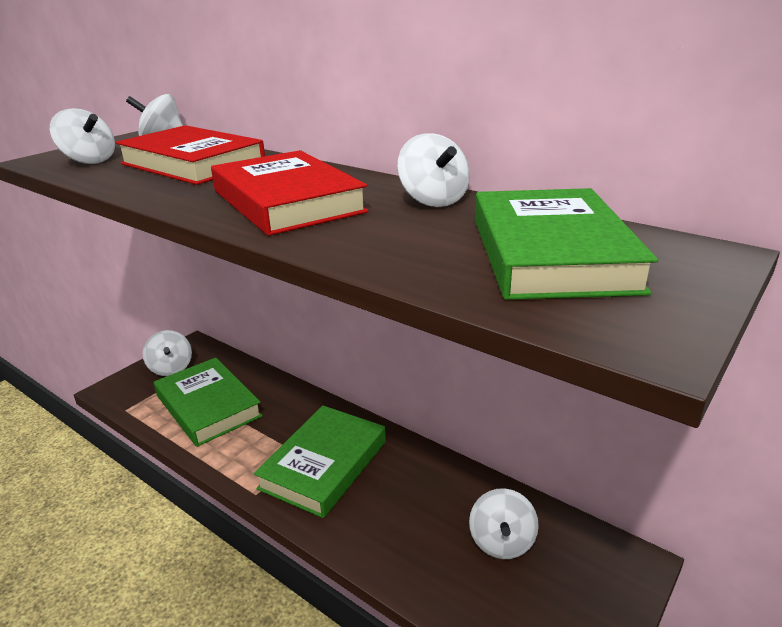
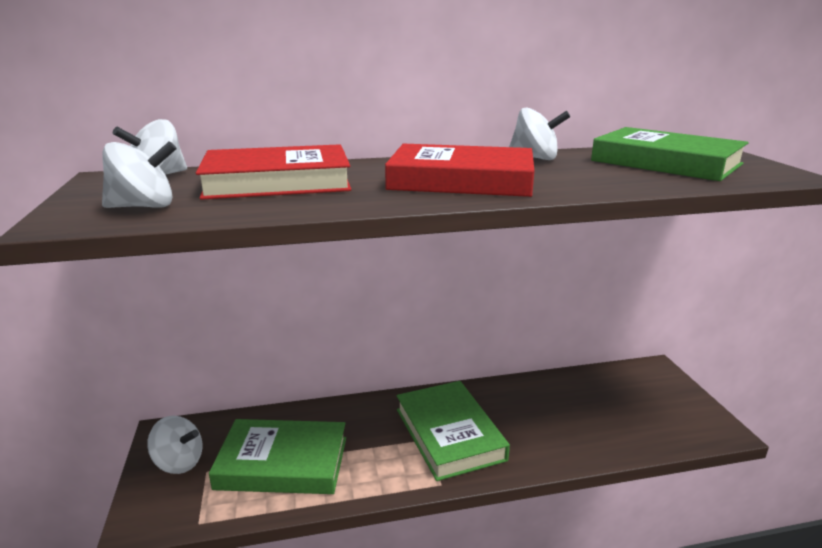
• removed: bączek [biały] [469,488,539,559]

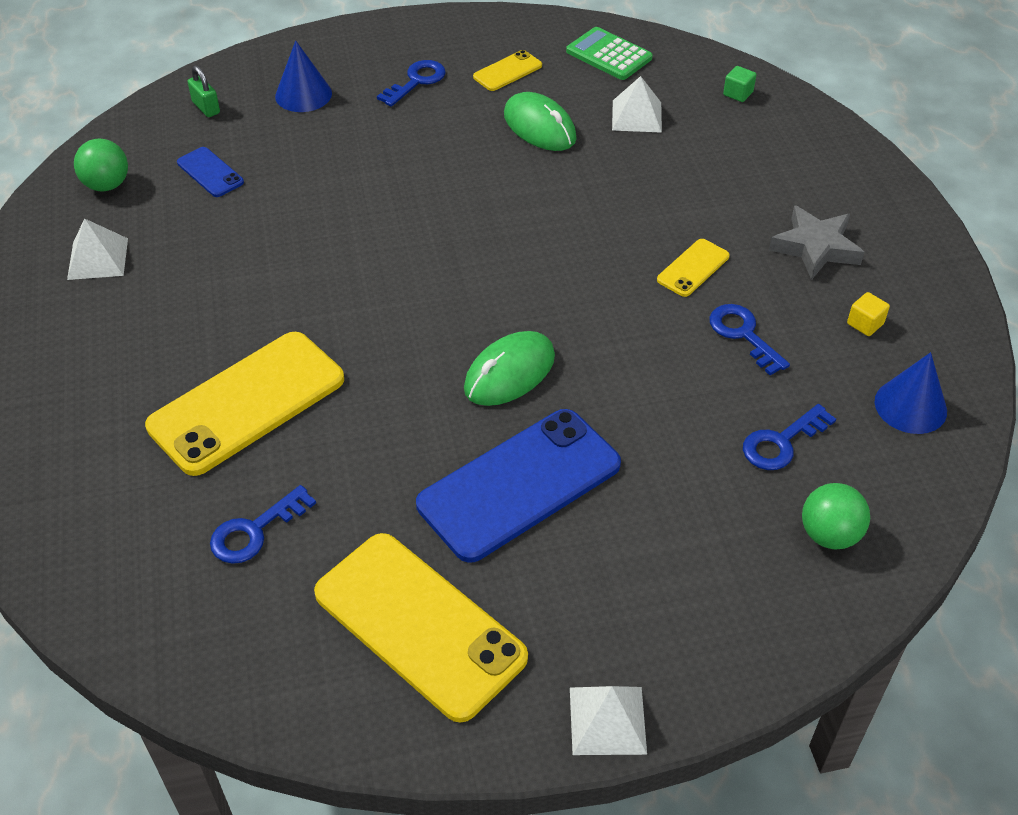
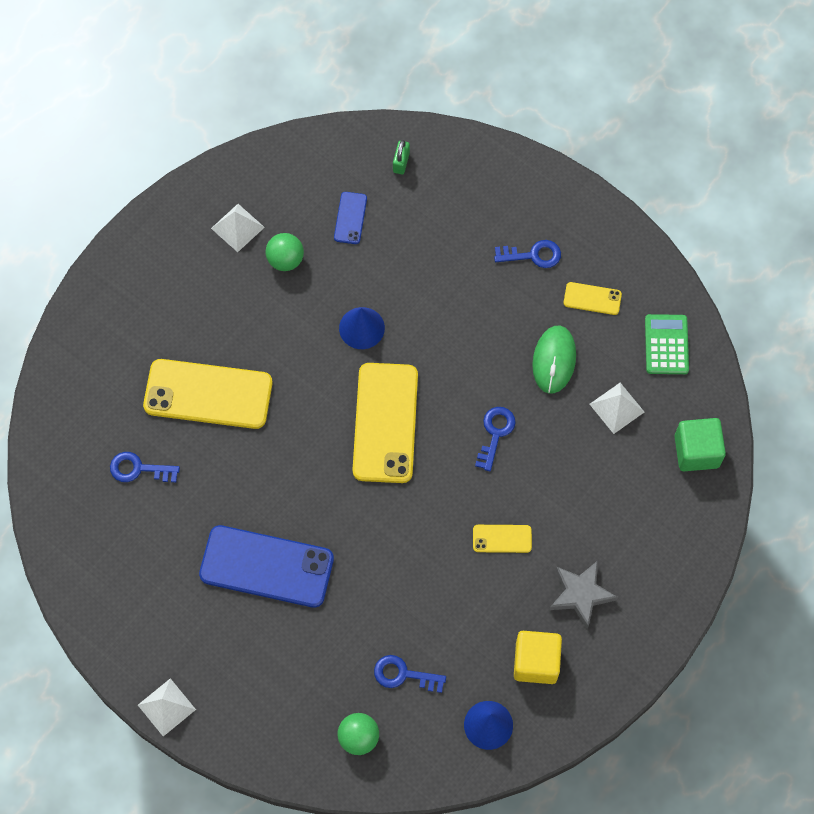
• moved: piłka [zielony] [74,139,128,191] to [265,233,304,271]
• moved: stożek [niebieski] [275,40,332,112] to [339,307,385,349]
• moved: telefon [żółty] [314,533,528,723] to [352,363,418,483]
• removed: myszka [zielony] [464,331,555,406]
• moved: klucz [niebieski] [709,304,790,375] to [475,407,516,471]
• resized: sześcian [zielony] [723,66,756,102] = [675,418,726,471] x2.13
• resized: sześcian [żółty] [847,292,890,336] = [514,631,562,684] x2.13

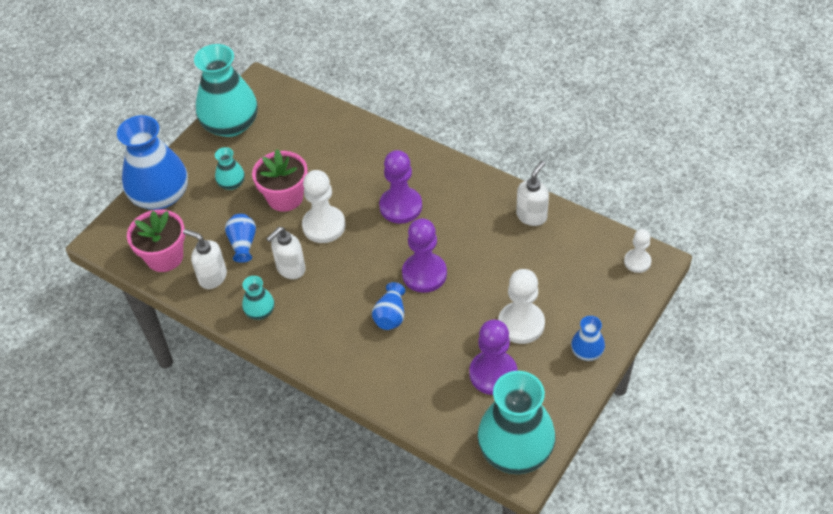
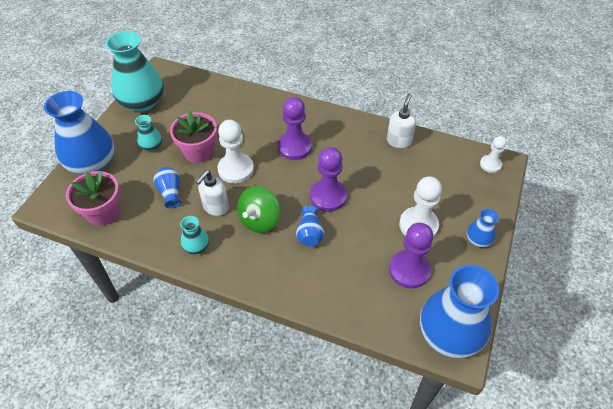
• removed: dozownik mydła [biały] [183,229,227,289]
• recoloured: wazon [turkusowy] [477,371,556,474] to wazon [niebieski] [420,265,499,359]
• added: bączek [zielony] [237,186,280,233]

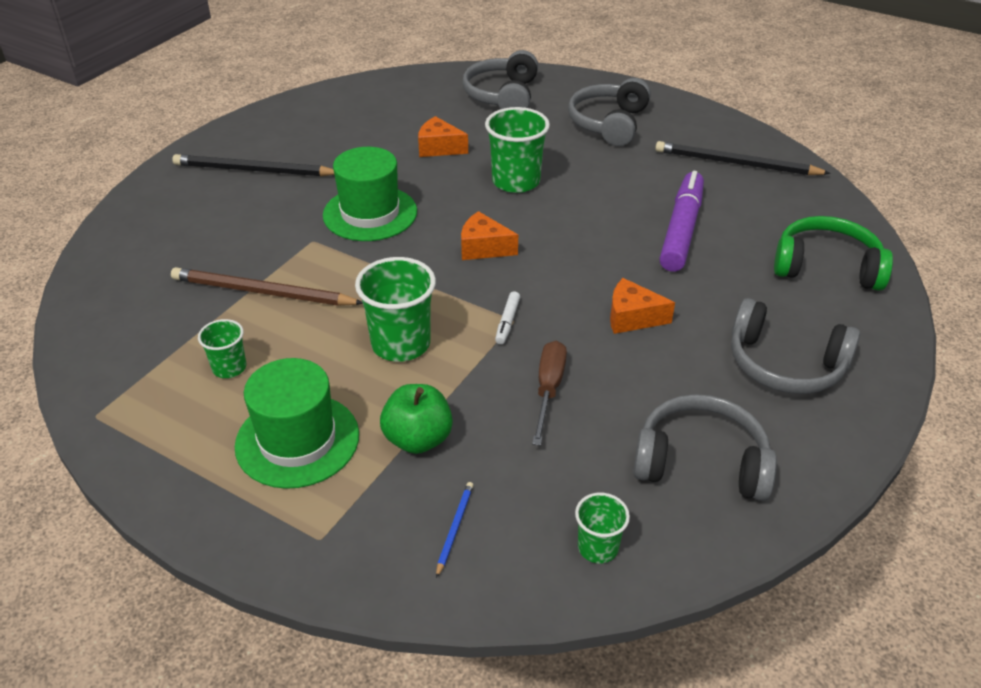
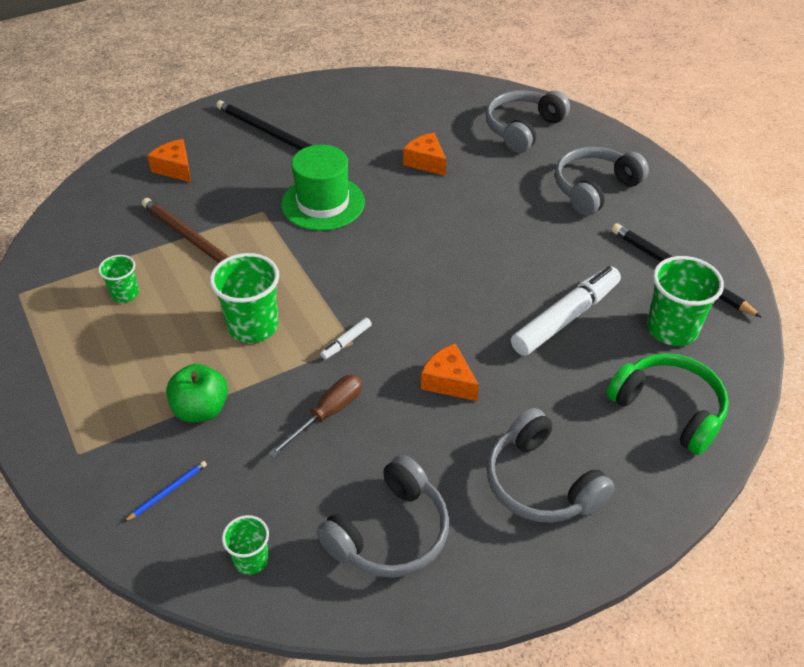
• removed: kapelusz [zielony] [235,358,359,489]
• moved: ser [pomarańczowy] [461,211,518,260] to [147,139,191,182]
• moved: szklanka [zielony] [485,107,550,193] to [647,256,724,346]
• turned: słuchawki [szary] [633,394,777,501] = [316,455,449,578] 90 degrees clockwise
• recoloured: flamaster [fioletowy] [659,171,704,272] to flamaster [biały] [511,266,621,356]

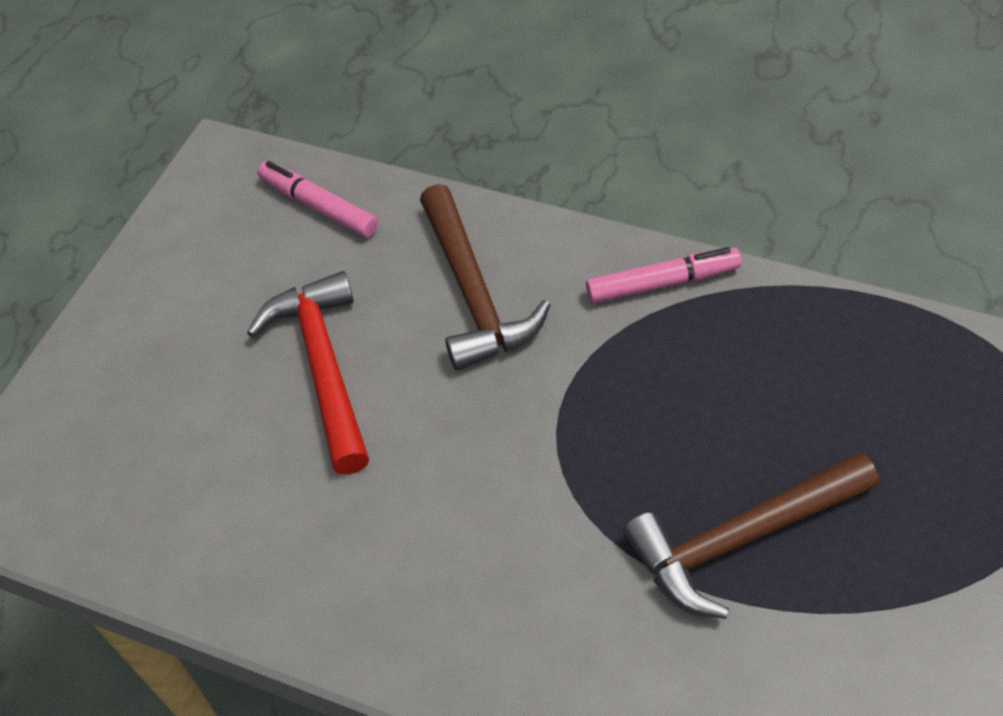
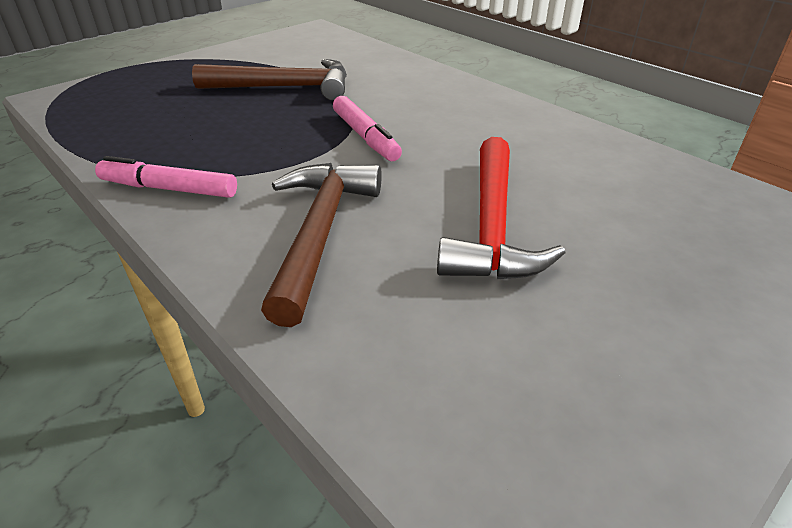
• moved: flamaster [różowy] [257,161,378,237] to [333,96,402,161]

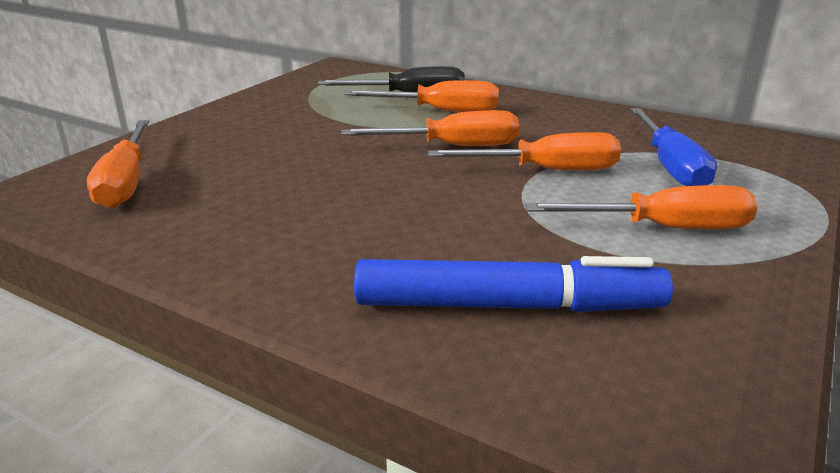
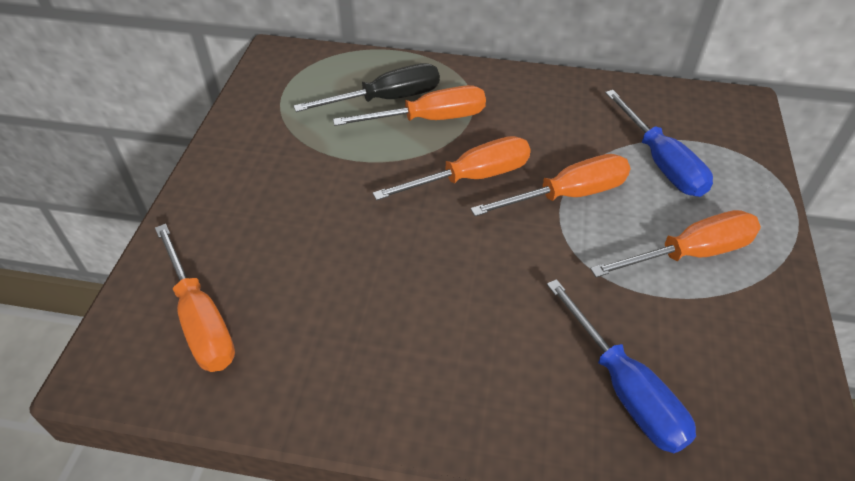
• replaced: flamaster [niebieski] [354,256,673,312] to śrubokręt [niebieski] [547,279,696,453]

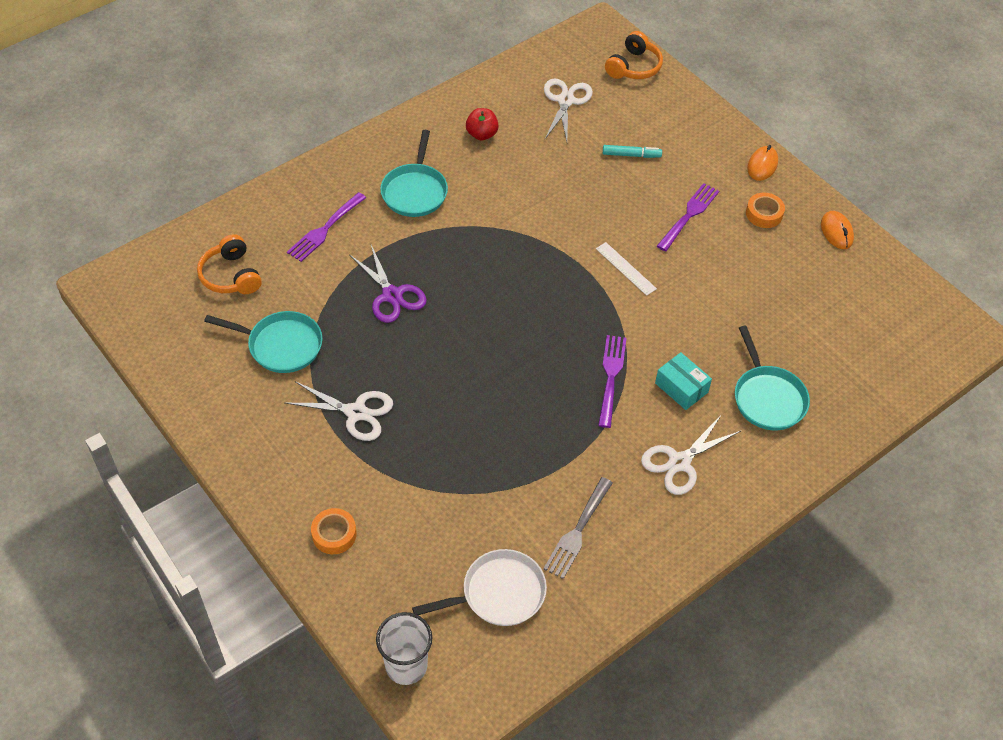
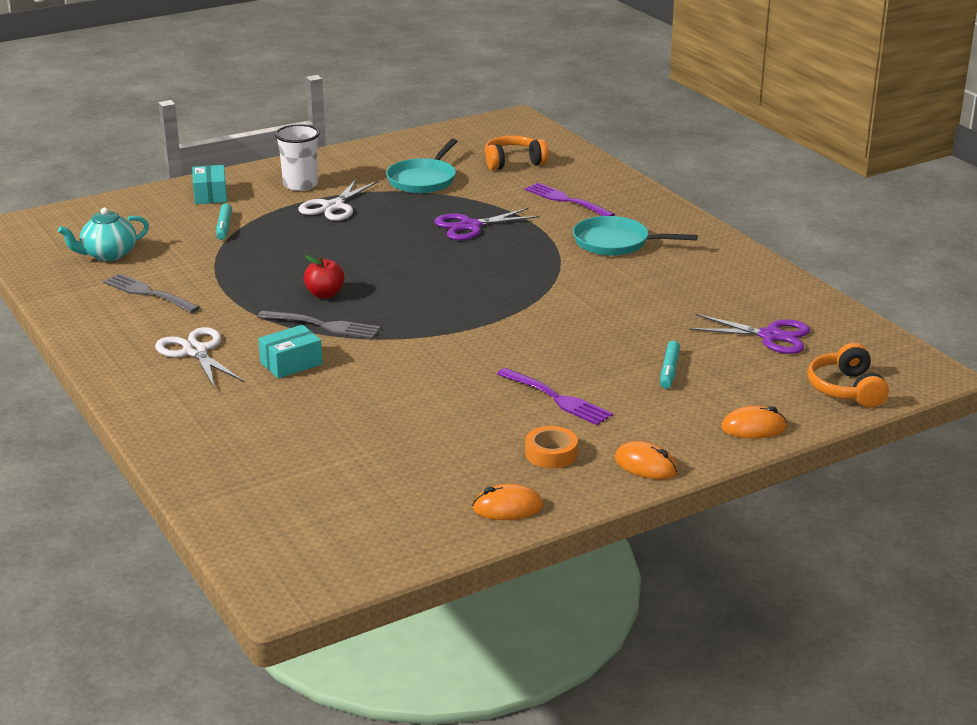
• replaced: taśma klejąca [pomarańczowy] [311,508,357,554] to pudełko [turkusowy] [192,165,227,204]
• moved: szklanka [biały] [376,612,432,685] to [275,124,320,191]
• replaced: patelnia [biały] [412,549,547,626] to imbryk [turkusowy] [58,207,149,261]
• moved: jabłko [czerwony] [466,108,499,140] to [304,255,345,298]
• recoloured: nożyczki [biały] [544,78,593,141] to nożyczki [fioletowy] [689,314,810,354]
• removed: linijka [biały] [596,242,657,296]
• recoloured: widelec [fioletowy] [598,335,626,428] to widelec [szary] [257,310,381,339]
• turned: słuchawki [pomarańczowy] [605,31,663,79] = [807,343,889,408] 45 degrees clockwise
• removed: patelnia [turkusowy] [735,326,810,430]
• added: flamaster [turkusowy] [216,203,232,240]
• added: myszka [pomarańczowy] [721,406,787,439]

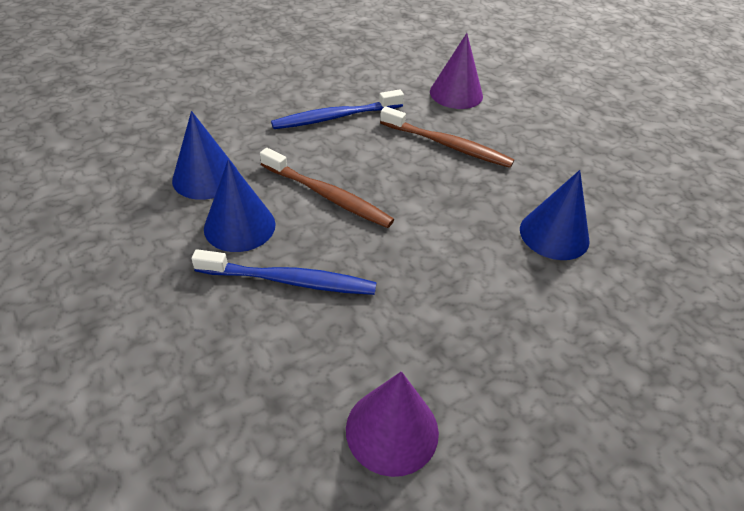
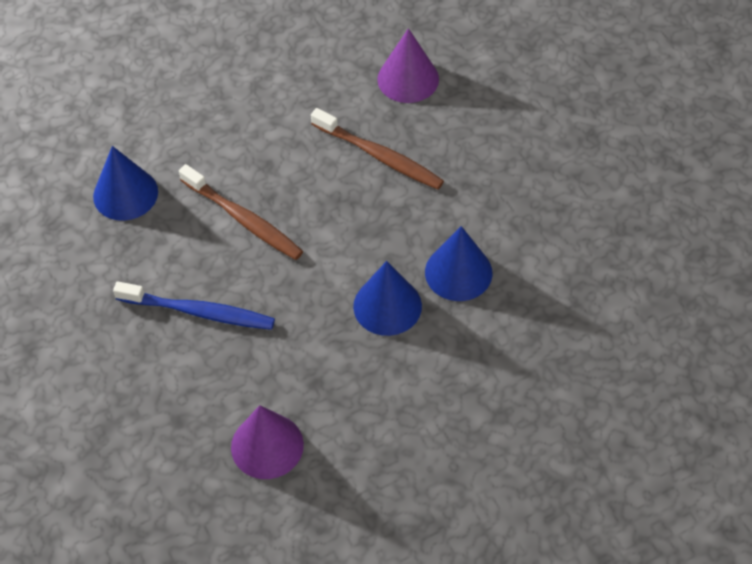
• moved: stożek [niebieski] [204,159,276,252] to [353,261,422,336]
• removed: szczoteczka do zębów [niebieski] [271,89,404,129]

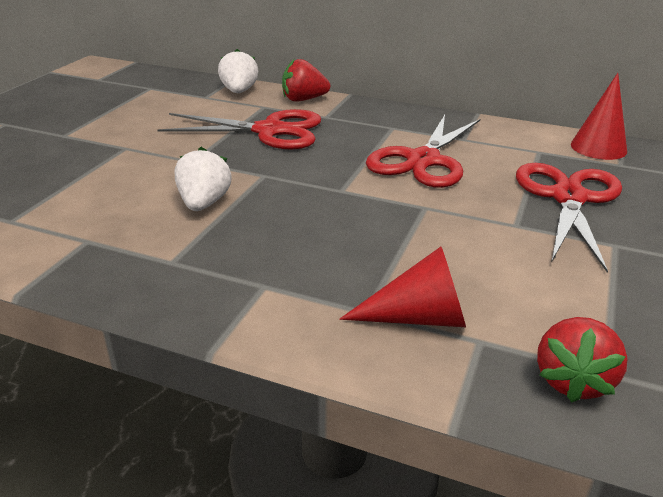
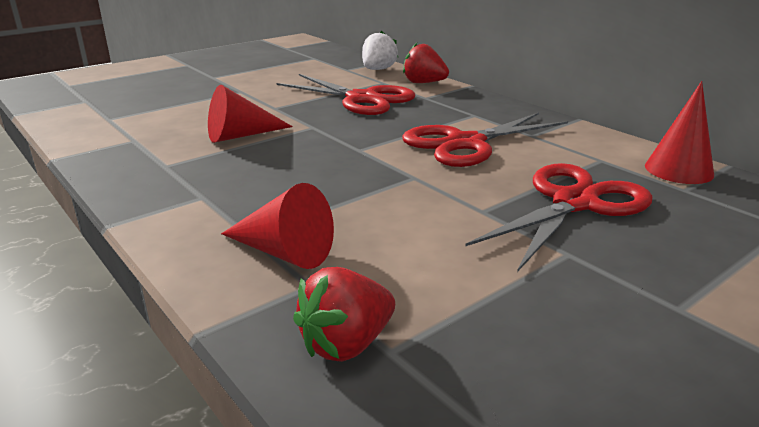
• replaced: truskawka [biały] [174,147,232,211] to stożek [czerwony] [208,85,293,143]

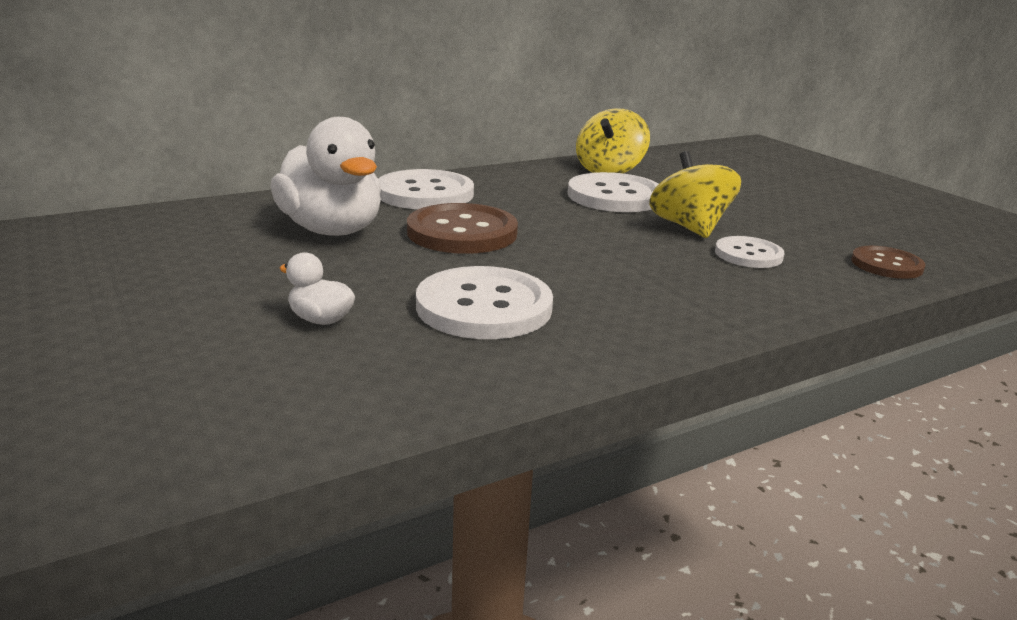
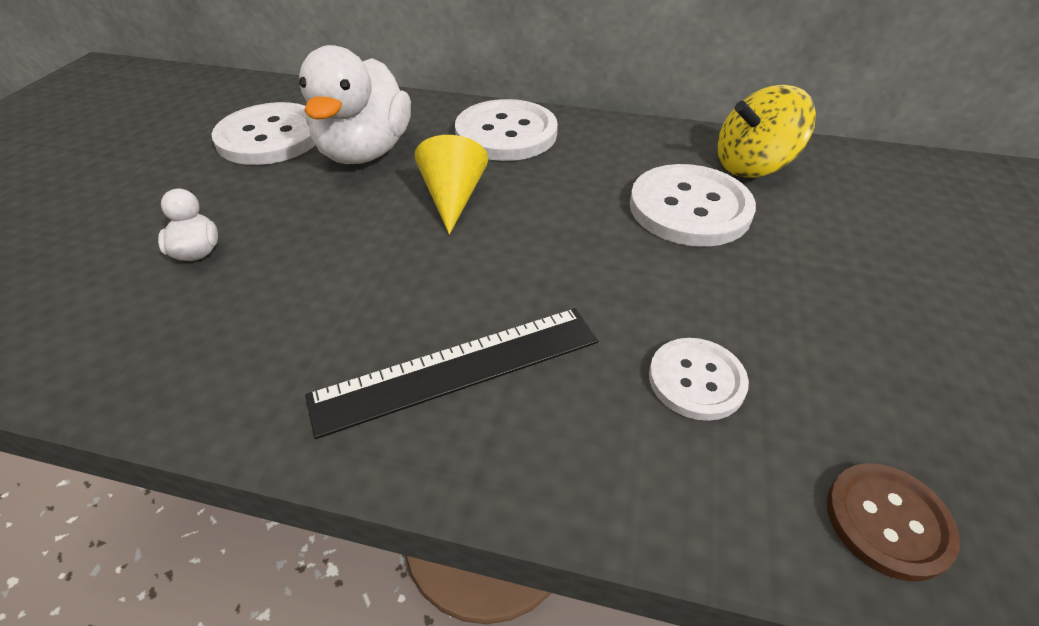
• replaced: guzik [brązowy] [407,203,518,254] to stożek [żółty] [414,135,488,235]
• moved: guzik [biały] [416,266,553,339] to [212,102,315,165]
• removed: bączek [żółty] [649,151,741,238]
• added: linijka [czarny] [305,308,598,439]

